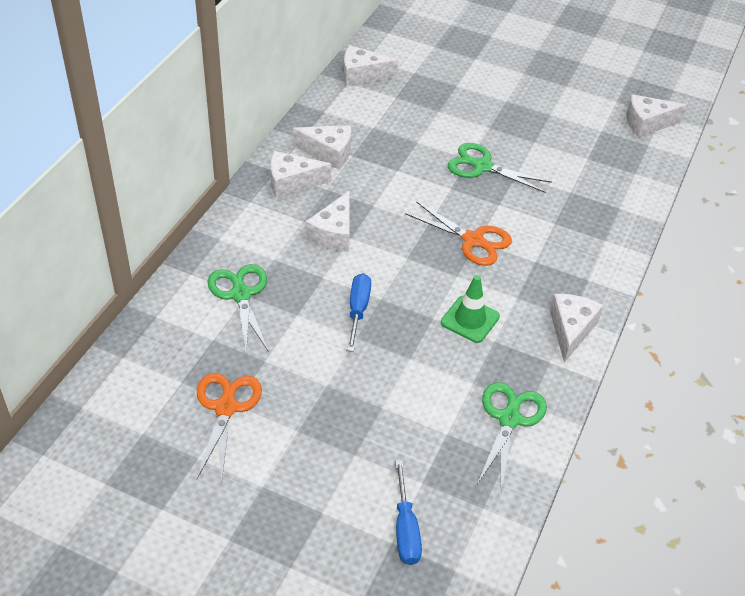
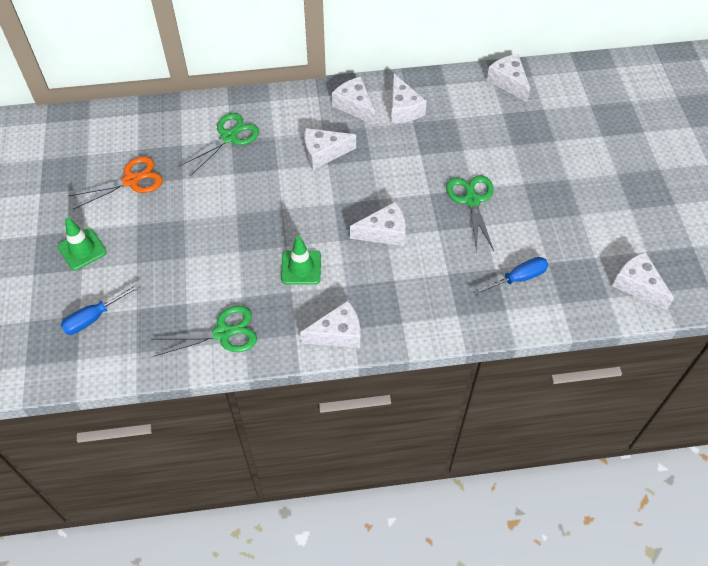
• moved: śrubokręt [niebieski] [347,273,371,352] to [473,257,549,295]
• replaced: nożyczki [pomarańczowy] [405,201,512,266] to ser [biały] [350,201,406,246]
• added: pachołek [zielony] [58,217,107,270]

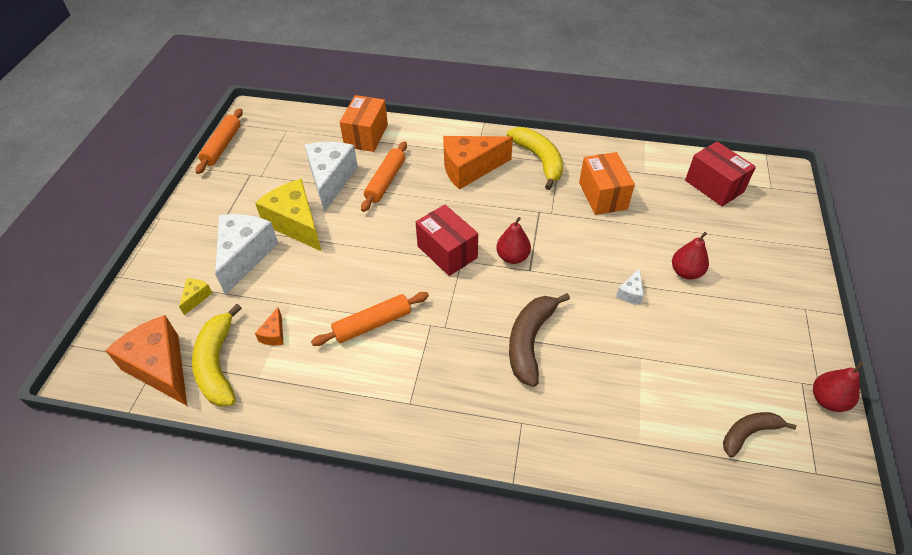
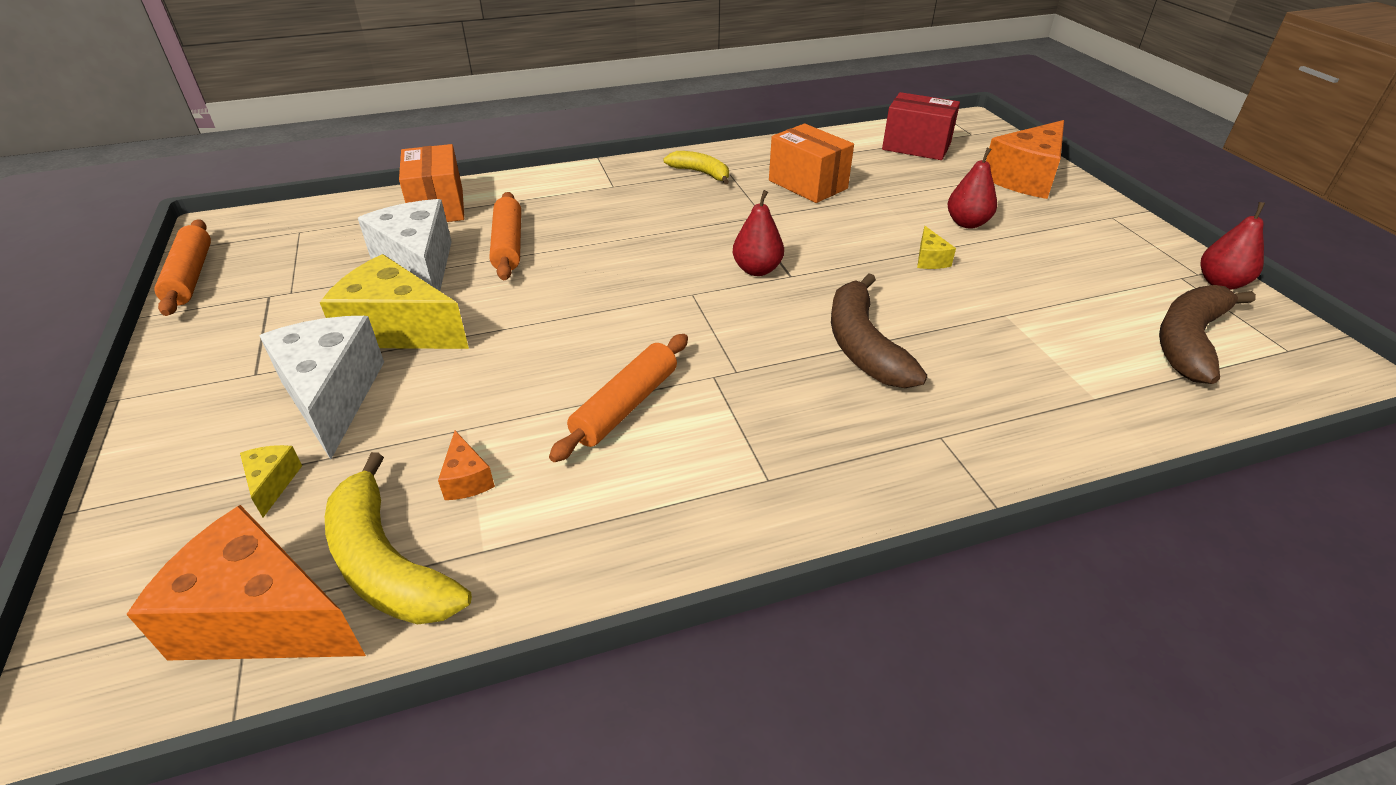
• removed: pudełko [czerwony] [416,204,478,276]
• moved: ser [pomarańczowy] [443,136,513,190] to [986,120,1064,199]
• resized: banan [żółty] [507,127,563,190] = [663,151,729,185] x0.63
• recoloured: ser [biały] [616,268,644,305] to ser [żółty] [917,226,956,269]
• resized: banan [brązowy] [723,412,796,457] = [1159,285,1256,384] x1.59

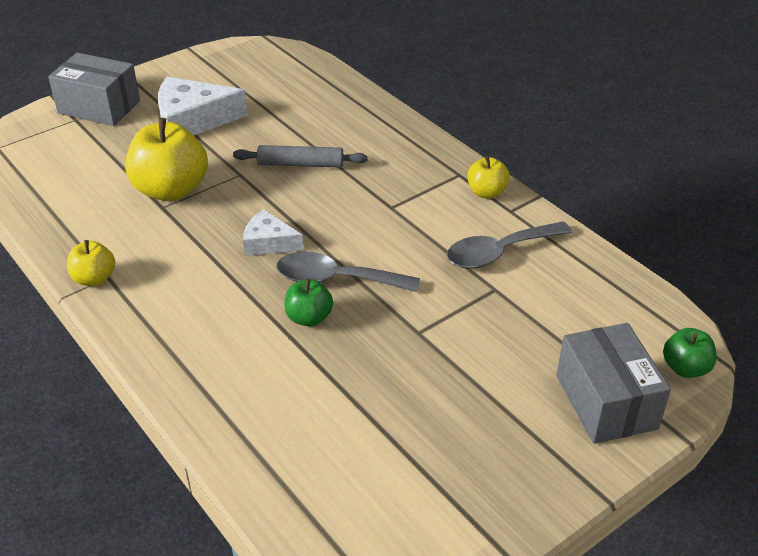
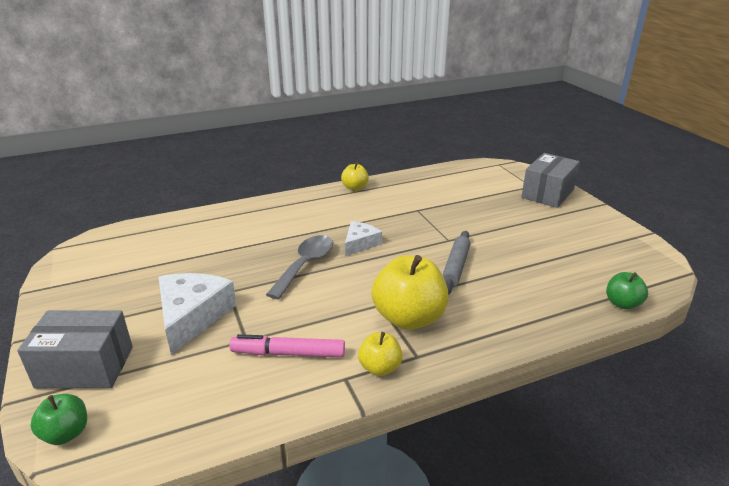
• moved: jabłko [żółty] [125,118,208,201] to [371,255,449,330]
• moved: ser [biały] [158,77,248,135] to [159,273,237,355]
• moved: jabłko [zielony] [285,279,333,327] to [606,272,648,309]
• replaced: łyżka [szary] [447,221,572,269] to flamaster [różowy] [229,334,345,358]

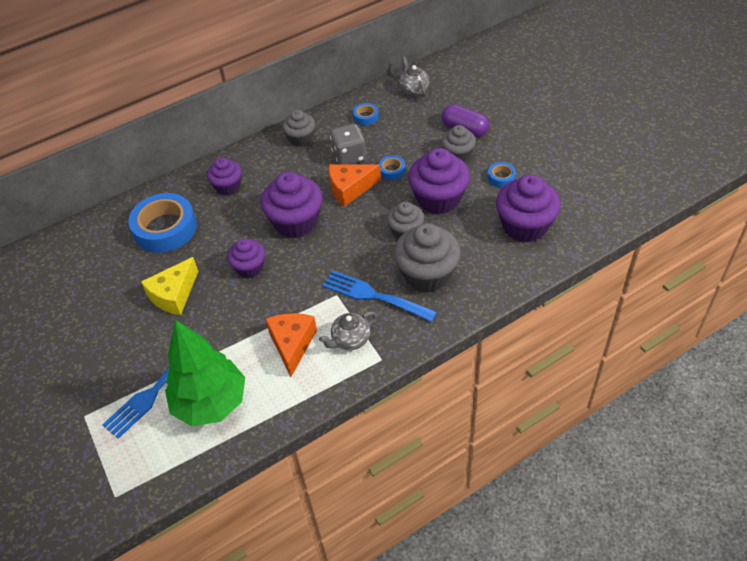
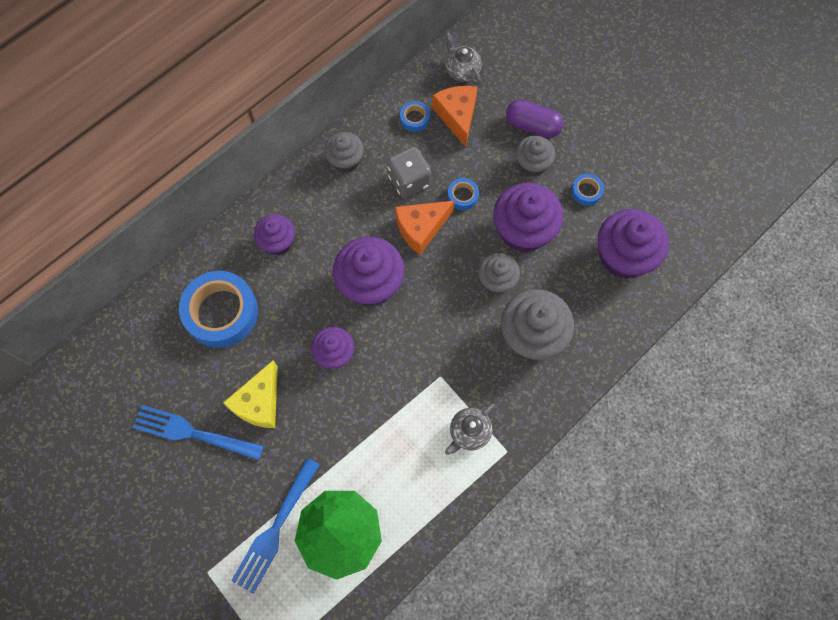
• moved: ser [pomarańczowy] [265,313,317,377] to [432,86,478,147]
• moved: widelec [niebieski] [322,270,437,322] to [132,405,264,460]

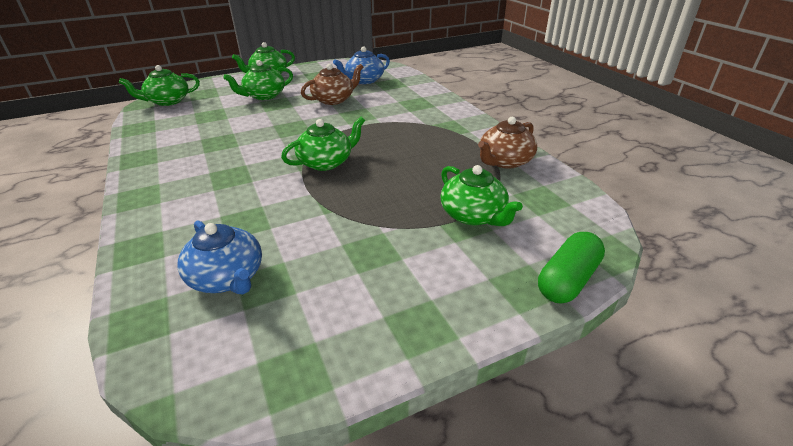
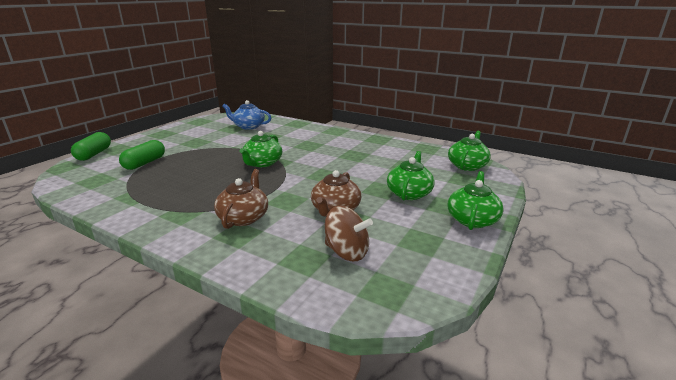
• replaced: imbryk [niebieski] [333,46,390,84] to bączek [brązowy] [325,206,373,261]
• replaced: imbryk [zielony] [440,165,523,226] to kapsułka [zielony] [119,140,165,170]
• moved: imbryk [brązowy] [478,117,537,169] to [214,169,268,229]

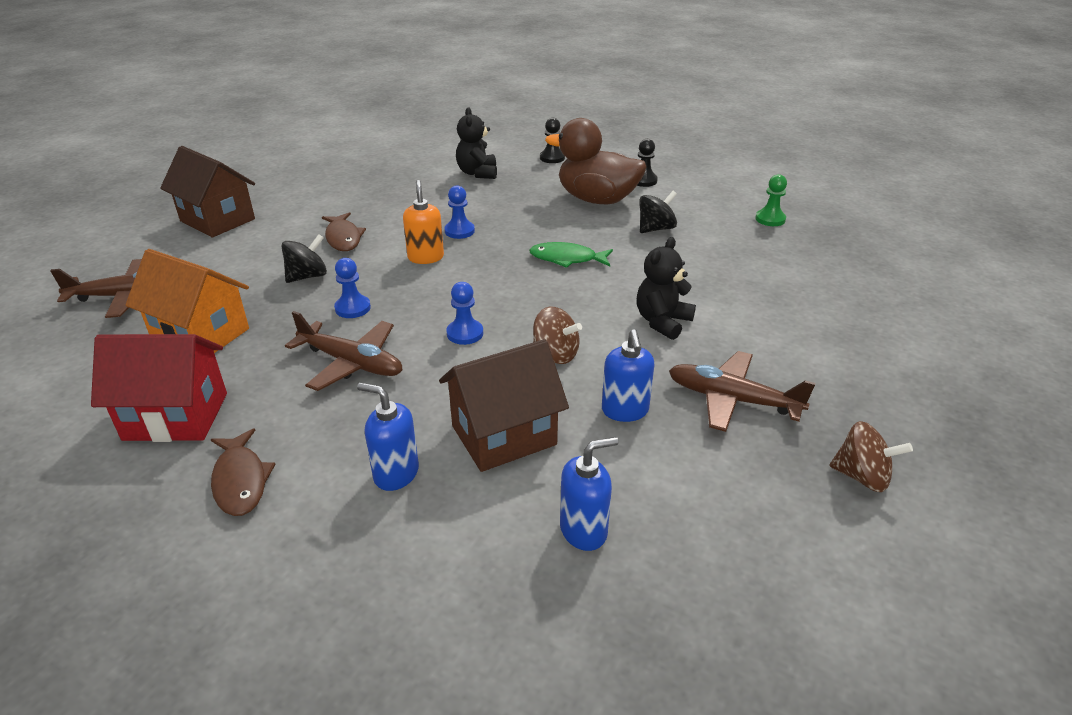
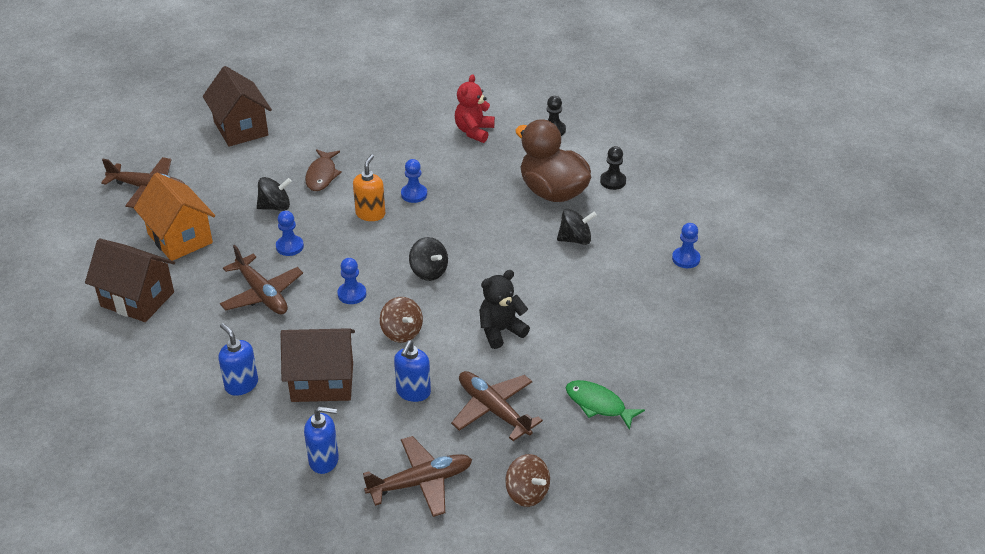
• recoloured: domek [czerwony] [91,334,227,442] to domek [brązowy] [85,238,175,322]
• removed: ryba [brązowy] [211,428,275,516]
• recoloured: miś [czarny] [456,107,497,179] to miś [czerwony] [455,74,495,143]
• moved: ryba [zielony] [529,242,613,268] to [566,380,645,430]
• recoloured: pionek [zielony] [755,174,787,226] to pionek [niebieski] [672,223,700,268]
• added: samolot [brązowy] [363,436,472,517]
• added: bączek [czarny] [409,237,448,281]

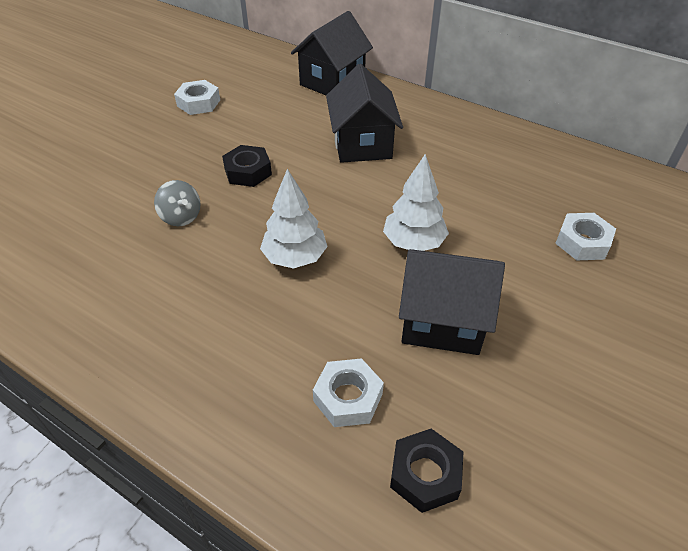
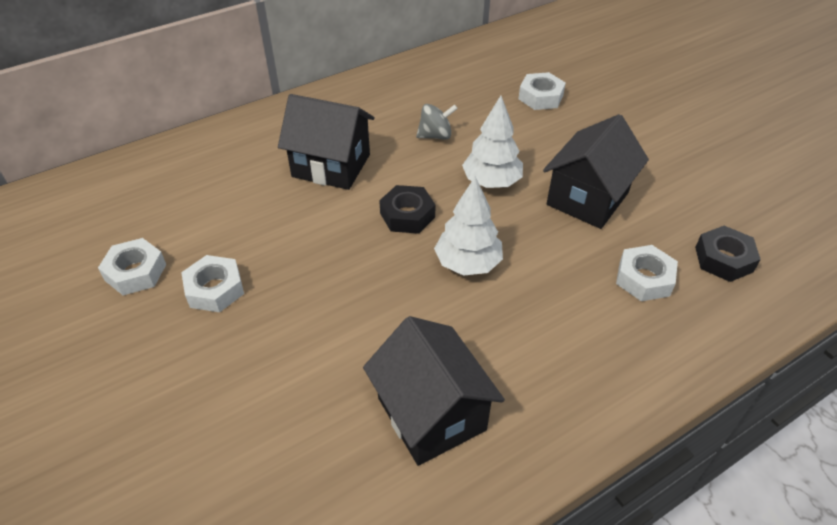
• moved: bączek [szary] [154,180,201,226] to [416,104,458,140]
• moved: nakrętka [czarny] [222,145,272,187] to [379,185,436,234]
• moved: domek [czarny] [291,11,373,95] to [363,316,505,466]
• added: nakrętka [biały] [181,255,244,312]

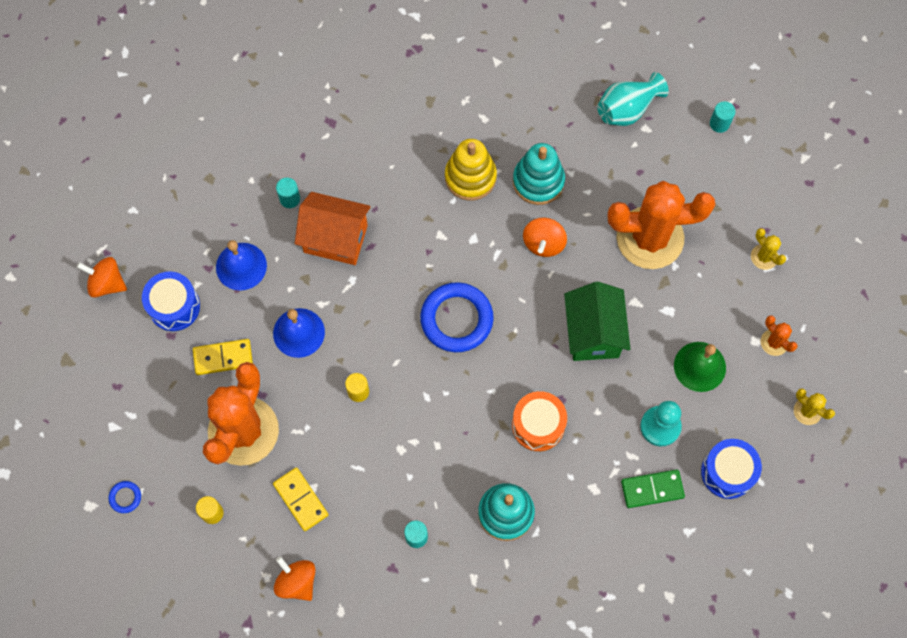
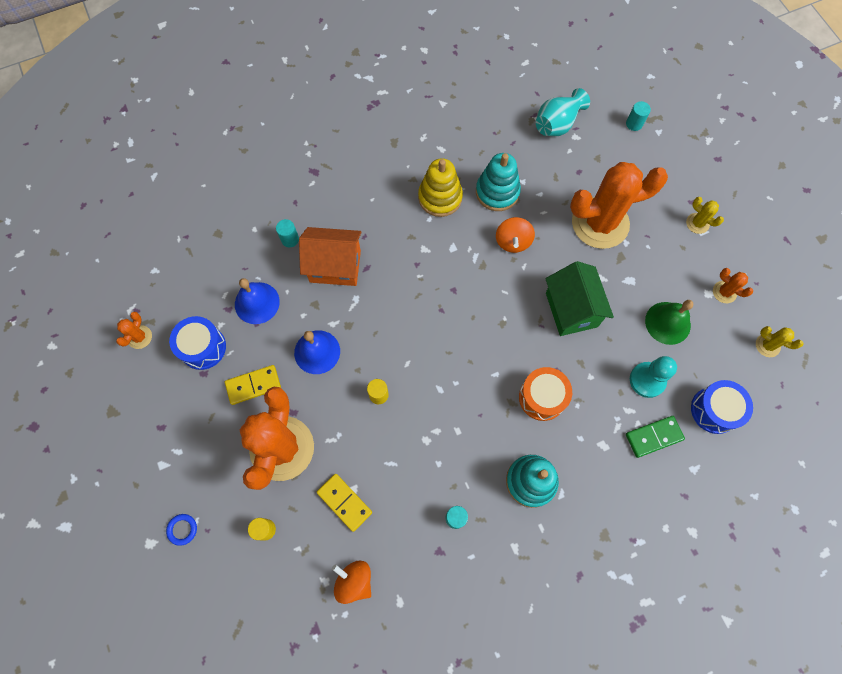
• replaced: bączek [pomarańczowy] [77,257,127,298] to kaktus [pomarańczowy] [116,312,152,349]
• removed: pierścień [niebieski] [420,282,494,352]

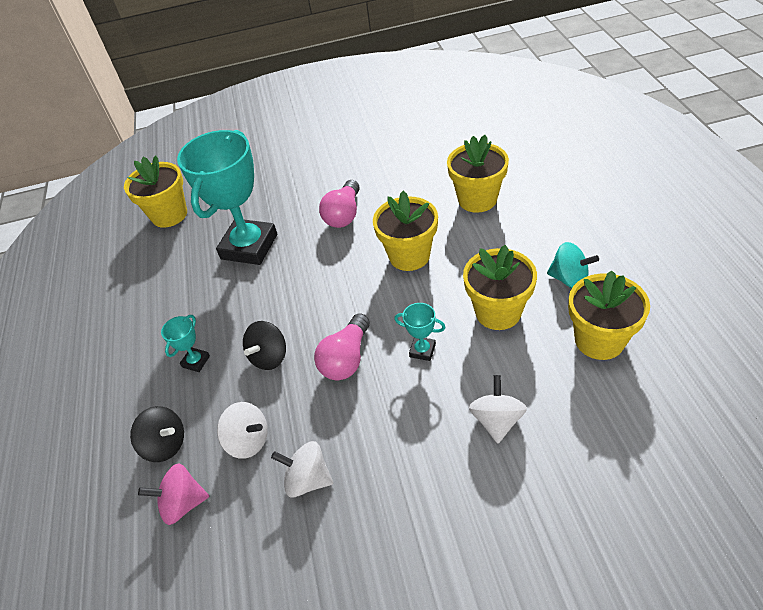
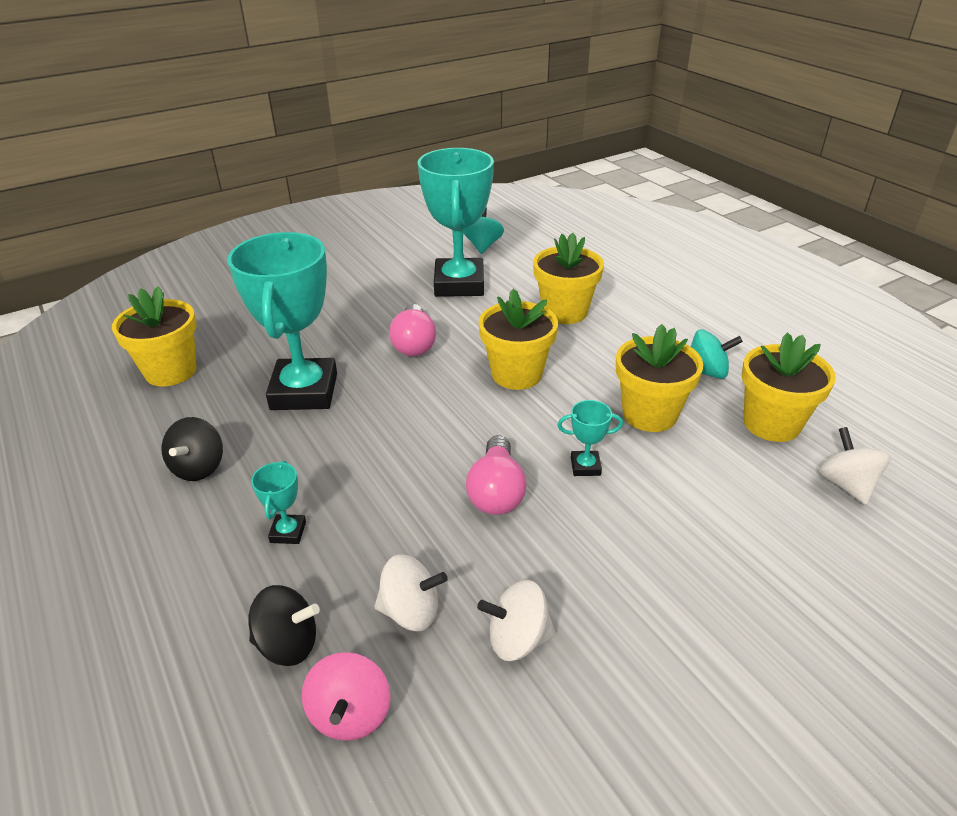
• turned: bączek [różowy] [138,463,209,525] = [302,652,391,741] 60 degrees counterclockwise
• moved: bączek [czarny] [243,321,286,370] to [161,417,223,481]
• moved: bączek [biały] [469,375,527,443] to [819,427,891,505]
• added: puchar [turkusowy] [418,148,494,297]
• added: bączek [turkusowy] [463,207,504,254]

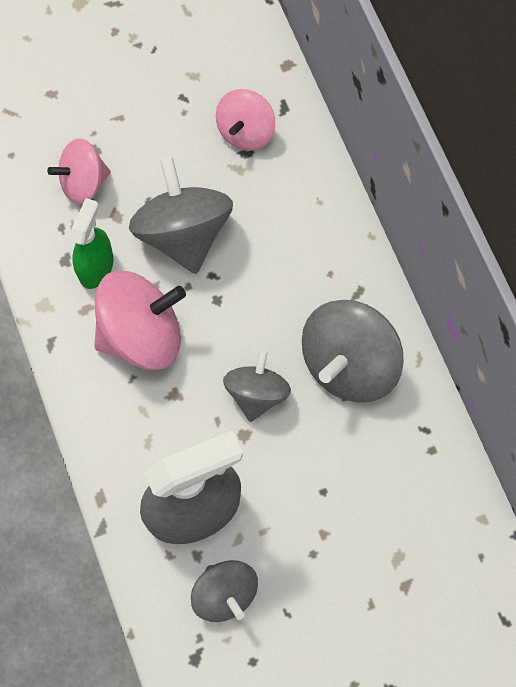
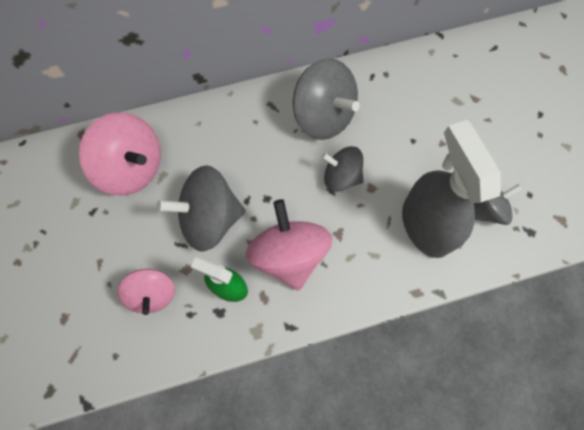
• resized: bączek [różowy] [216,89,275,151] = [79,112,161,196] x1.61

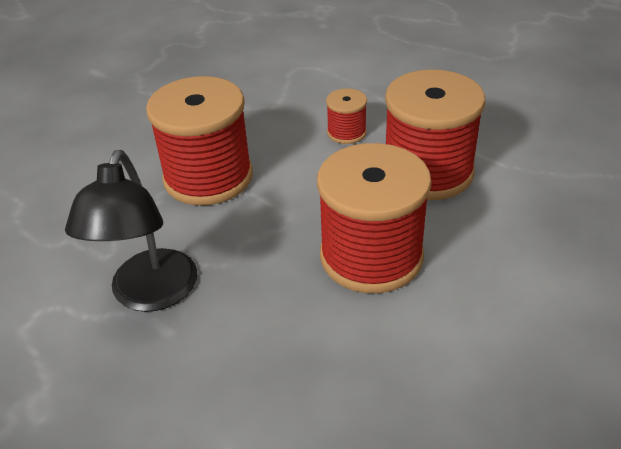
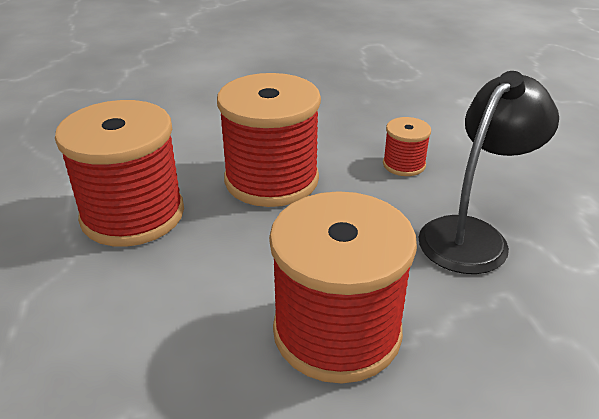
• moved: szpulka [czerwony] [326,89,367,144] to [383,117,431,176]

